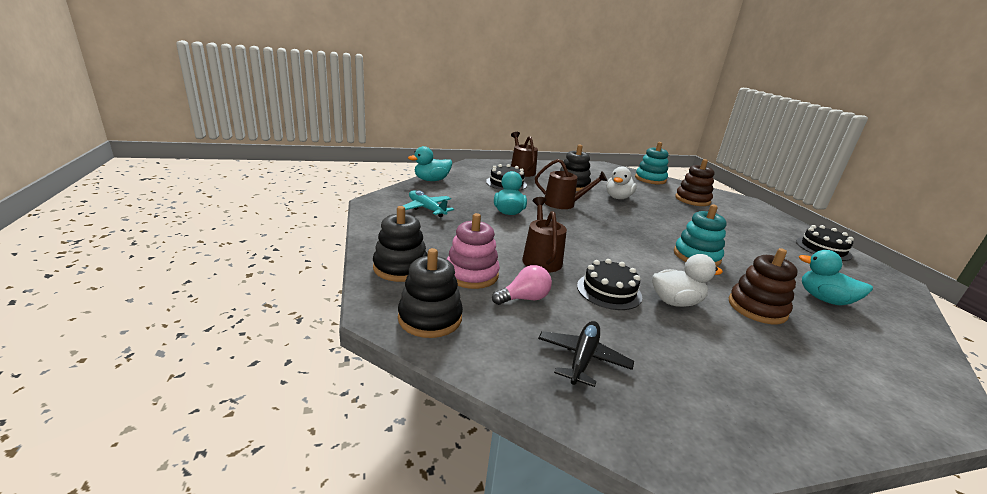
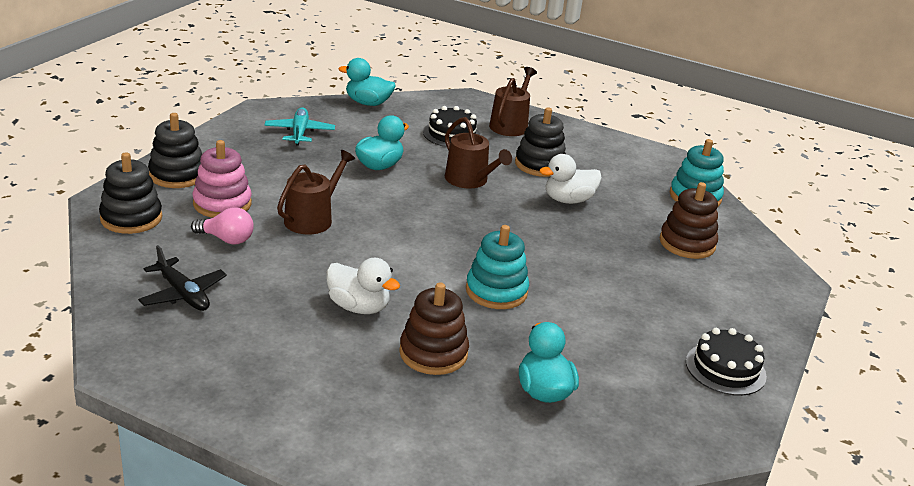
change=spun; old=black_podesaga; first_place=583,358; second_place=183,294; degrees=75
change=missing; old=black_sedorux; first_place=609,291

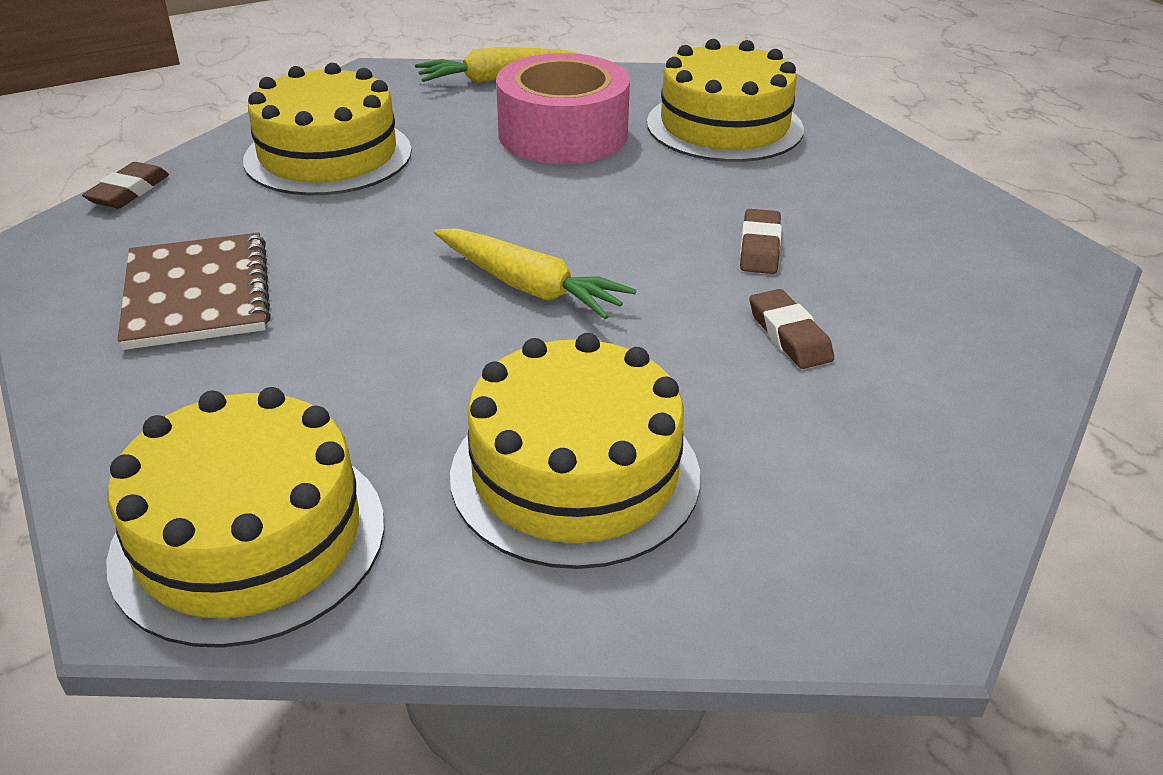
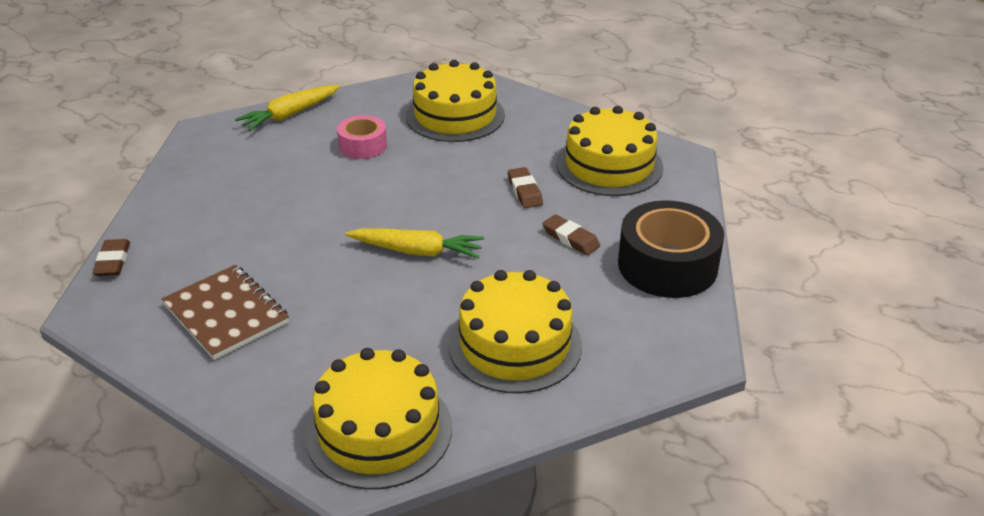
change=relocated; old=yellow_sedorux; first_place=328,155; second_place=609,165
change=size; old=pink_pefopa; first_place=563,134; second_place=363,146; factor=0.57
change=appeared; new=black_pefopa; second_place=667,265

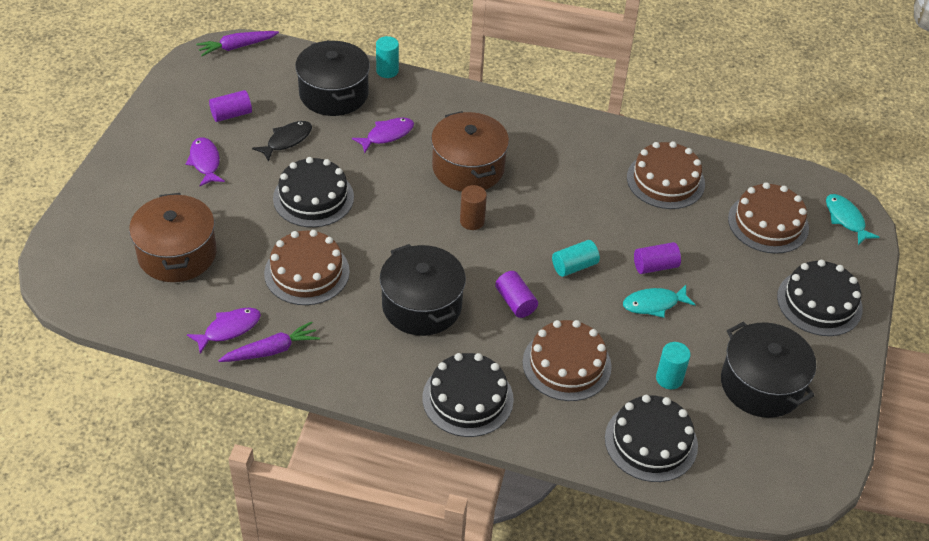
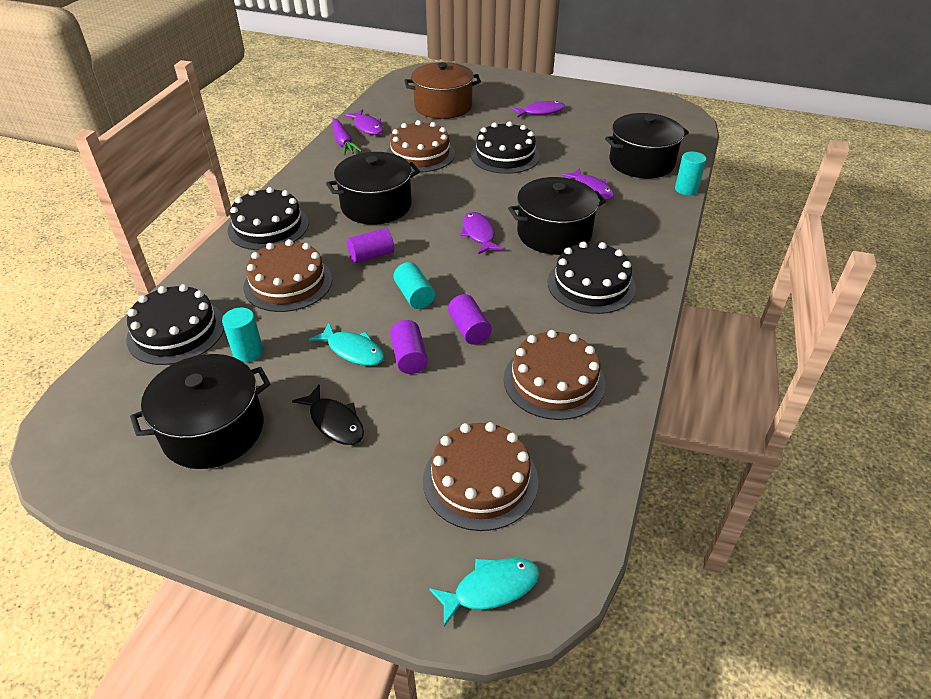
change=missing; old=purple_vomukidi; first_place=237,47
change=relocated; old=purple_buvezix; first_place=231,114; second_place=469,329
change=relocated; old=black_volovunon; first_place=287,140; second_place=334,422
change=colour; old=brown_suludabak; new=black_suludabak; first_place=468,167; second_place=554,233
change=exchanged; old=brown_buvezix; new=purple_volovunon; first_place=472,221; second_place=479,234
change=spun; old=turquoise_volovunon; first_place=654,304; second_place=353,350; degrees=135
change=relocated; old=black_sedorux; first_place=819,302; second_place=591,285

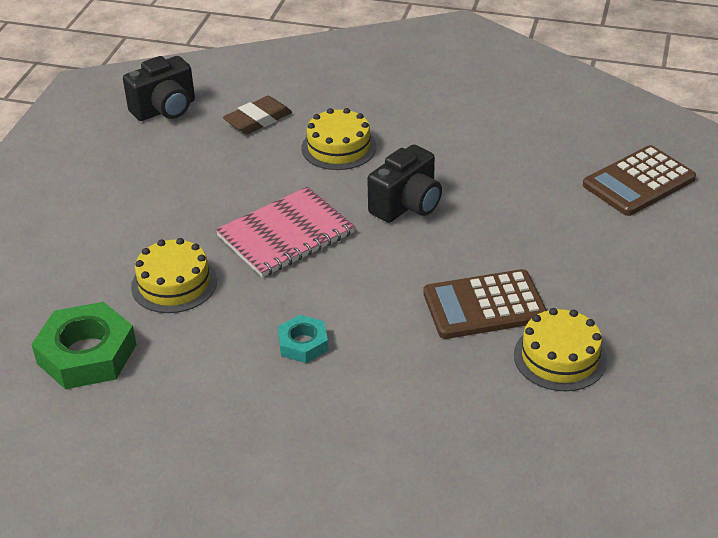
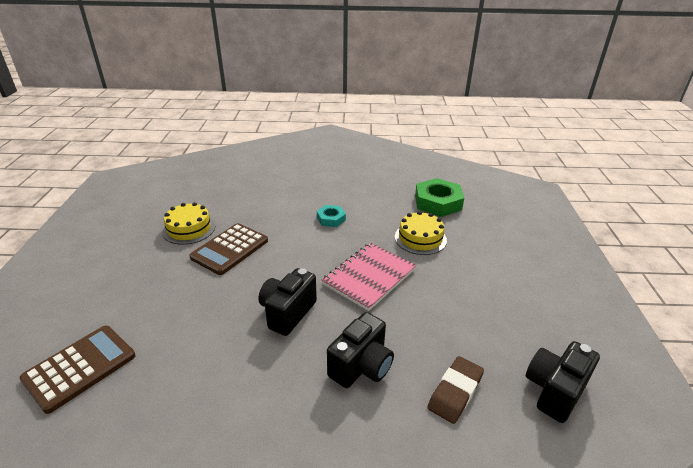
change=exchanged; old=yellow_sedorux; new=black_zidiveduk; first_place=339,147; second_place=361,366
change=spun; old=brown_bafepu; first_place=484,306; second_place=230,249; degrees=150

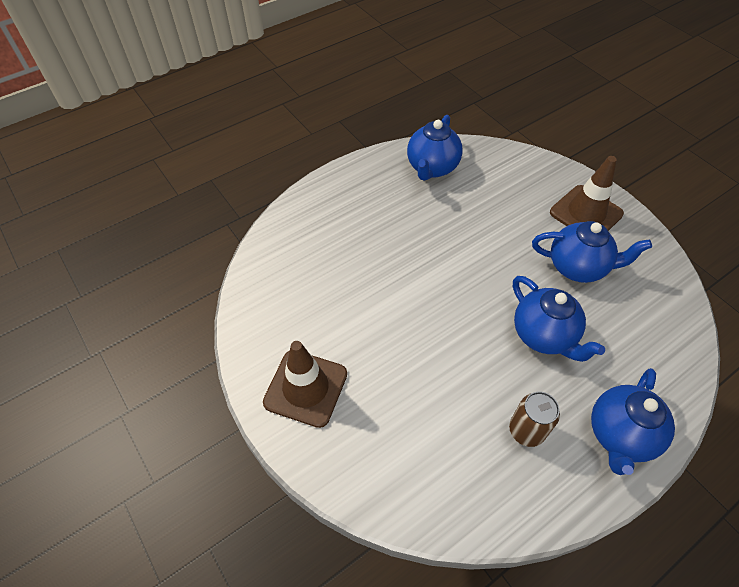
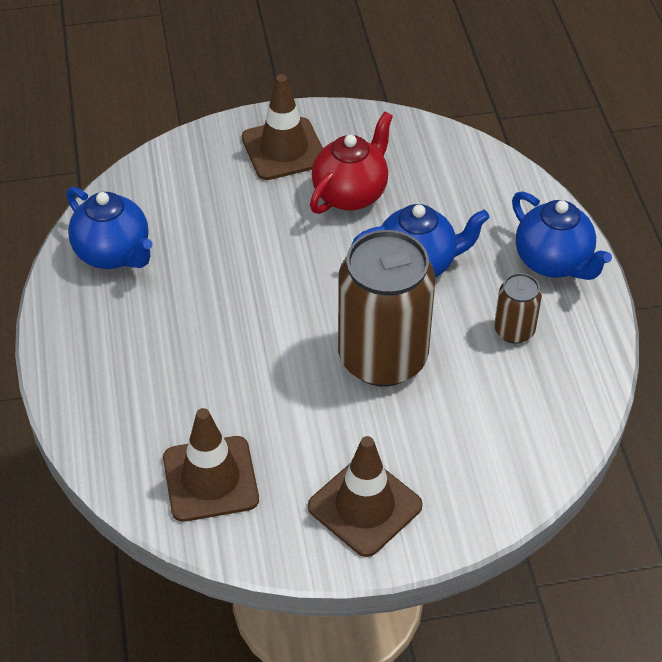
change=colour; old=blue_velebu; new=red_velebu; first_place=578,267; second_place=351,194
change=appeared; new=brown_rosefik; second_place=210,479
change=appeared; new=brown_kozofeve; second_place=383,358

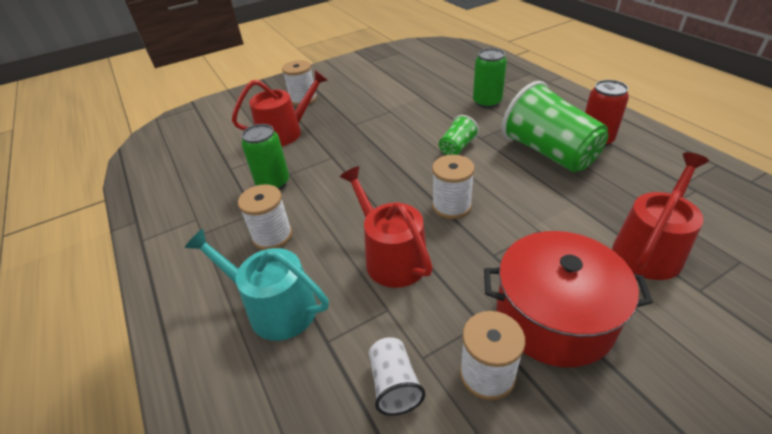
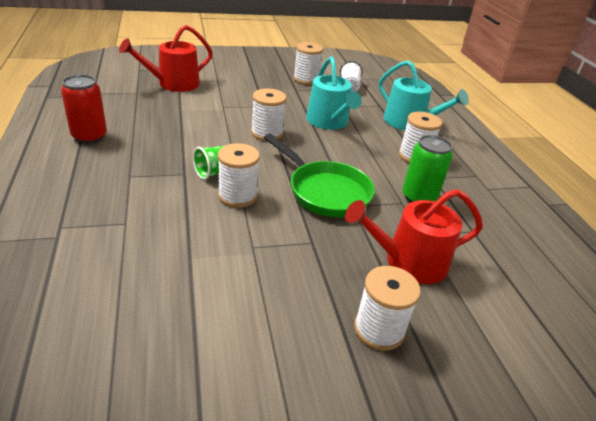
change=colour; old=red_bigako; new=turquoise_bigako; first_place=391,257; second_place=329,122
change=missing; old=green_kozofeve; first_place=487,102
change=missing; old=red_suludabak; first_place=554,317
change=missing; old=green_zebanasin; first_place=549,152
change=appeared; new=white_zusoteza; second_place=237,196
change=appeared; new=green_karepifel; second_place=325,191

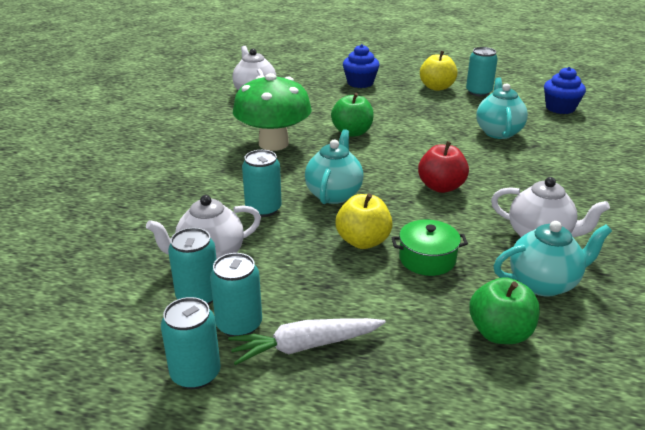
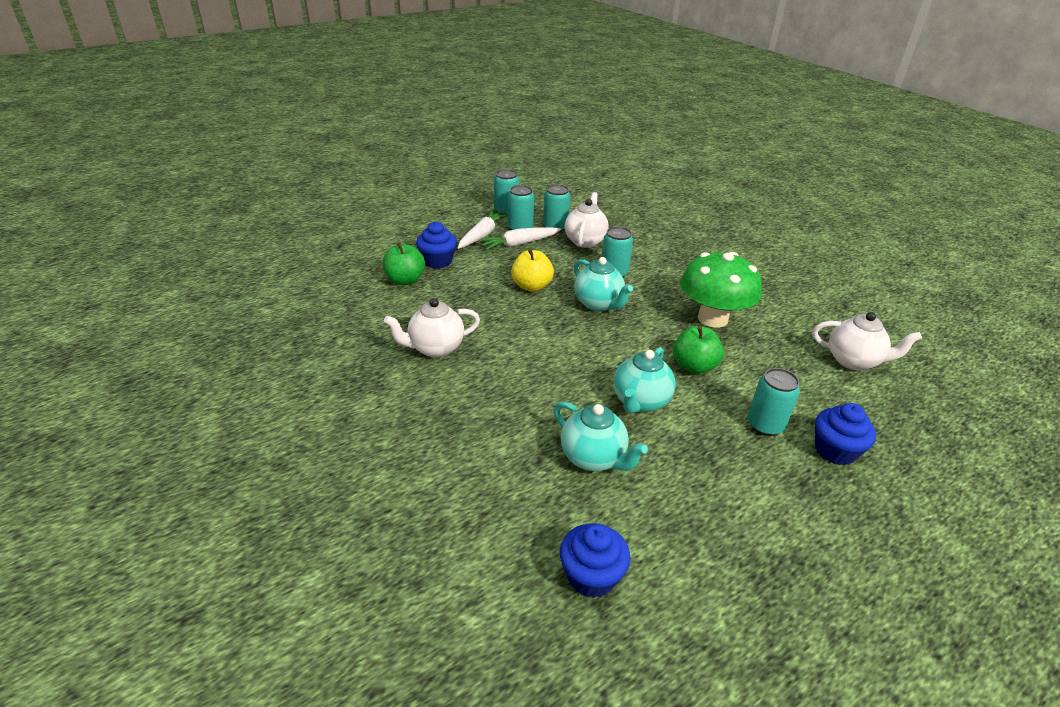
change=missing; old=green_suludabak; first_place=427,259
change=missing; old=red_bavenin; first_place=441,187
change=missing; old=yellow_bavenin; first_place=437,87
change=relocated; old=turquoise_kozofeve; first_place=478,92; second_place=765,425
change=relocated; old=turquoise_velebu; first_place=544,283; second_place=640,402
change=appeared; new=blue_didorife; second_place=437,261
change=appeared; new=white_vomukidi; second_place=519,244

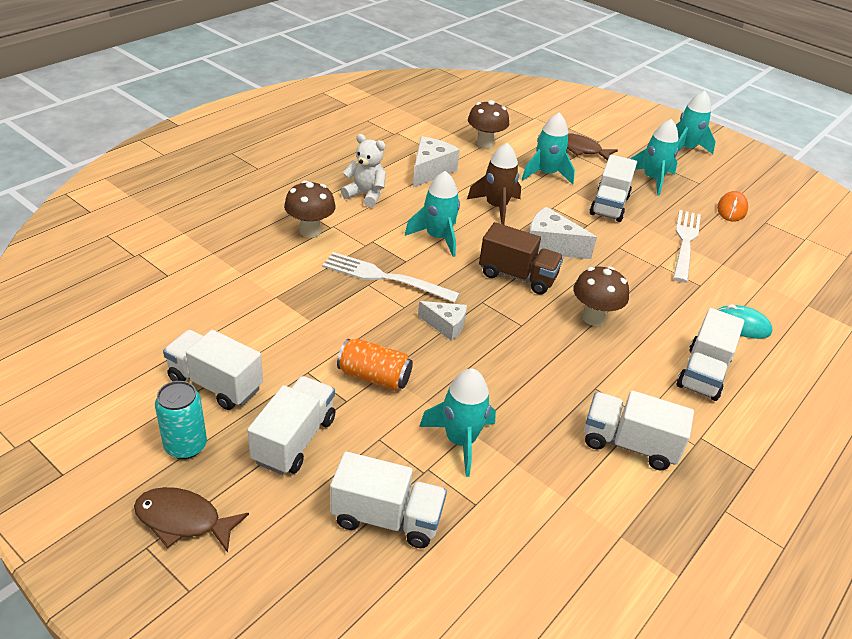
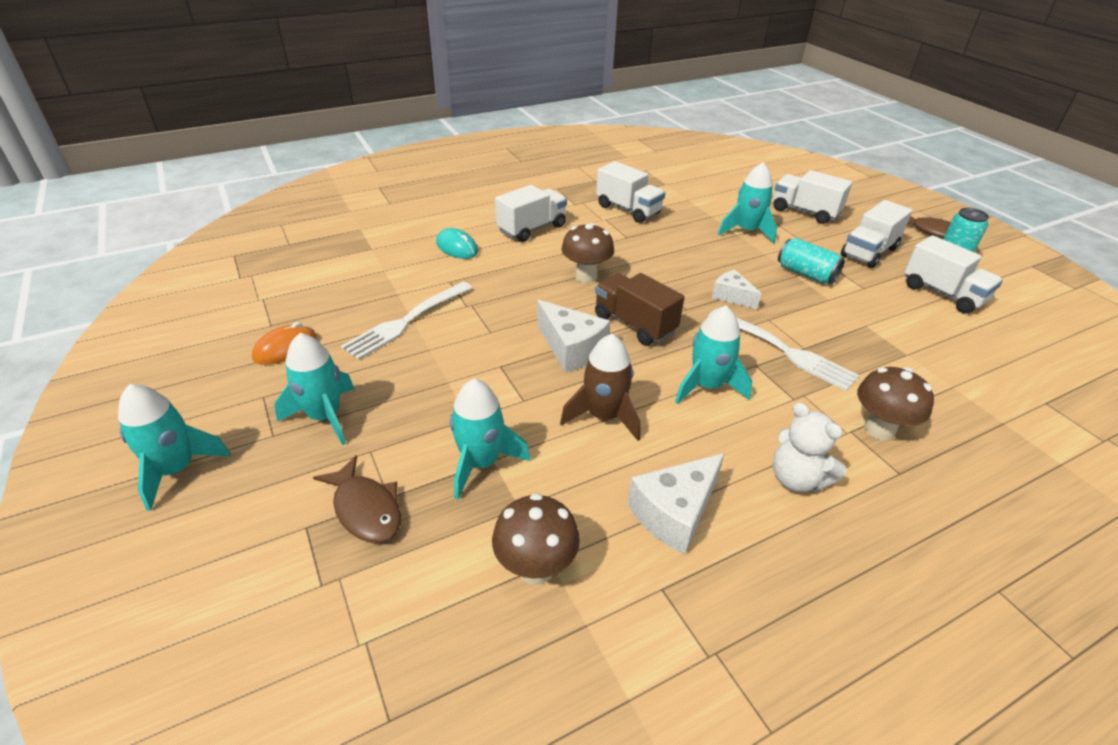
change=colour; old=orange_kozofeve; new=turquoise_kozofeve; first_place=374,377; second_place=806,274
change=missing; old=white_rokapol; first_place=609,205

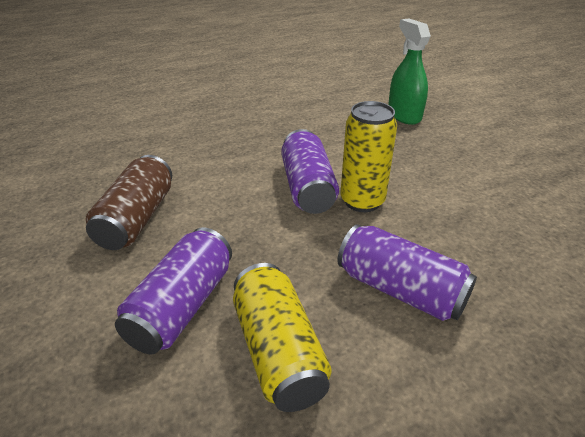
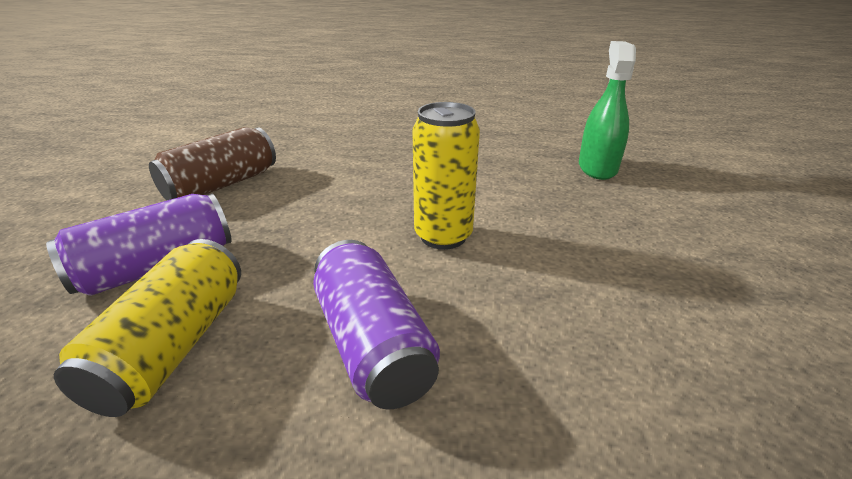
change=missing; old=purple_kozofeve; first_place=307,187

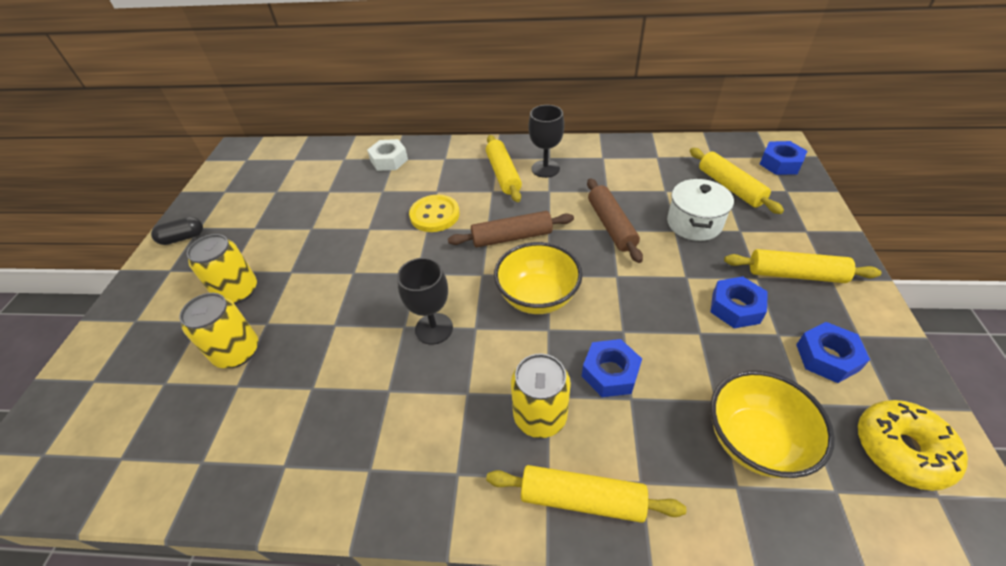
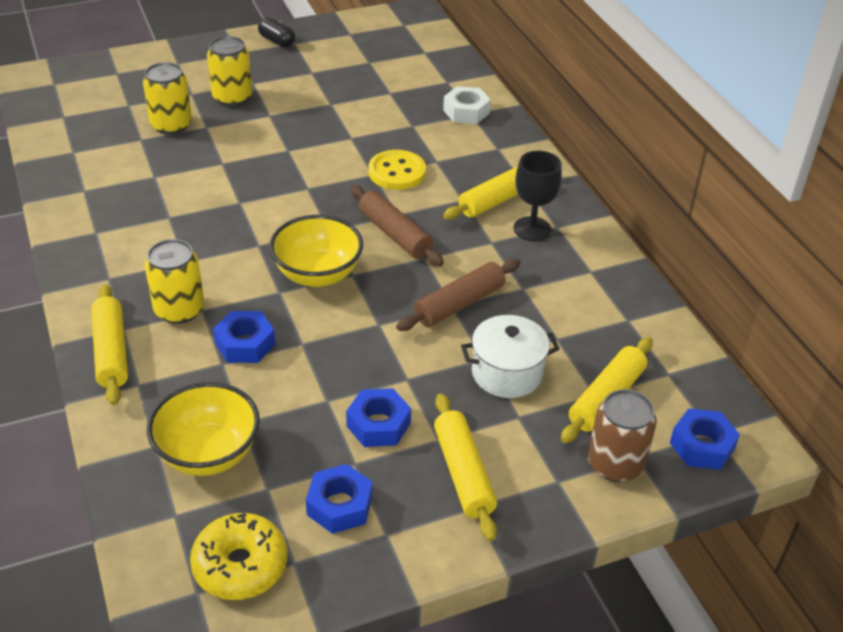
change=missing; old=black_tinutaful; first_place=434,328
change=appeared; new=brown_kozofeve; second_place=615,464

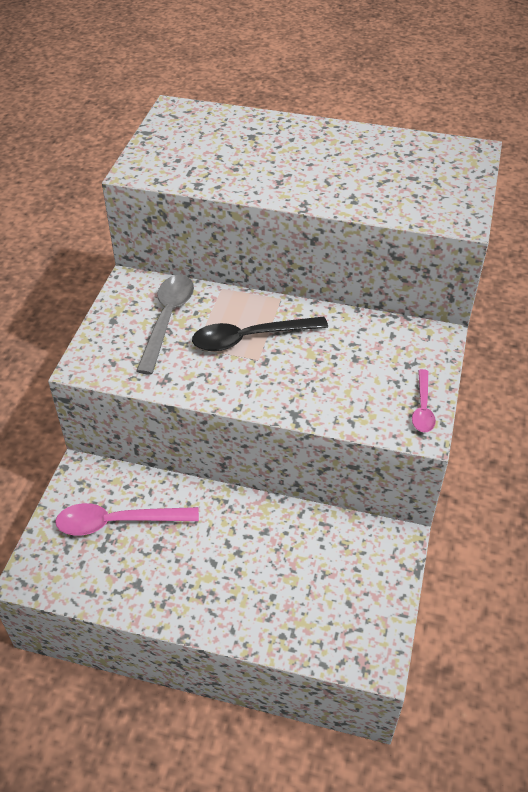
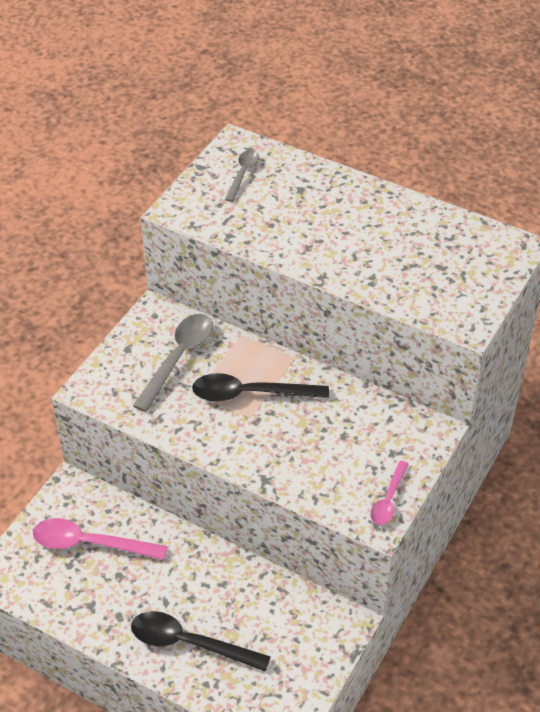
change=appeared; new=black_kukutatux; second_place=189,643
change=appeared; new=grey_kukutatux; second_place=243,174

